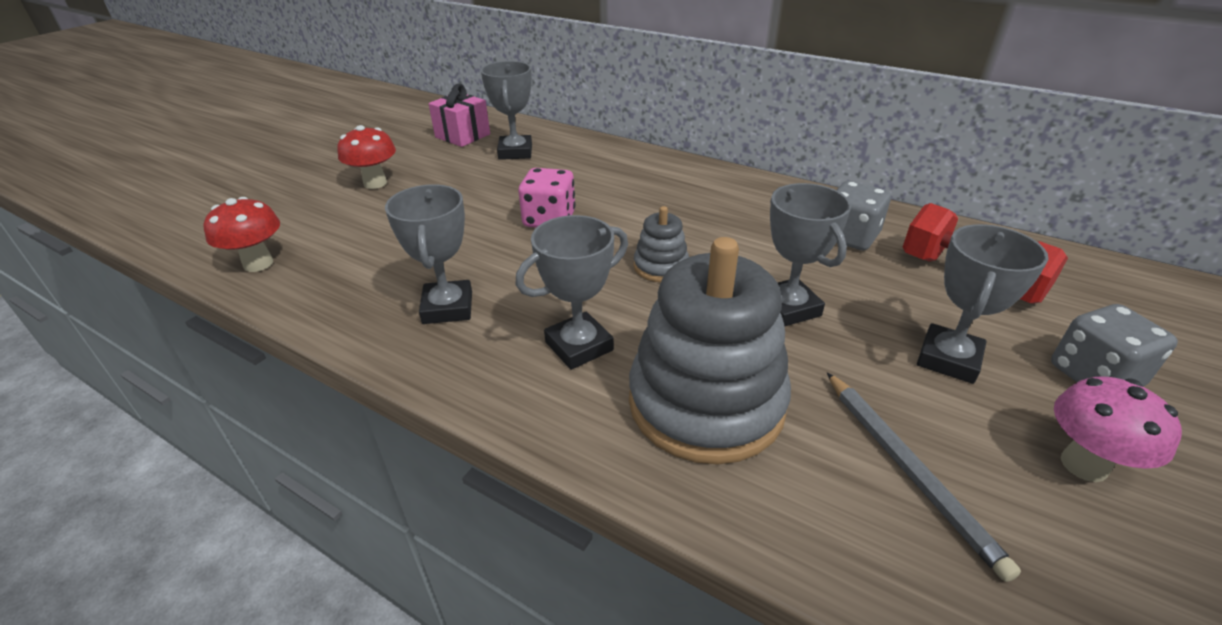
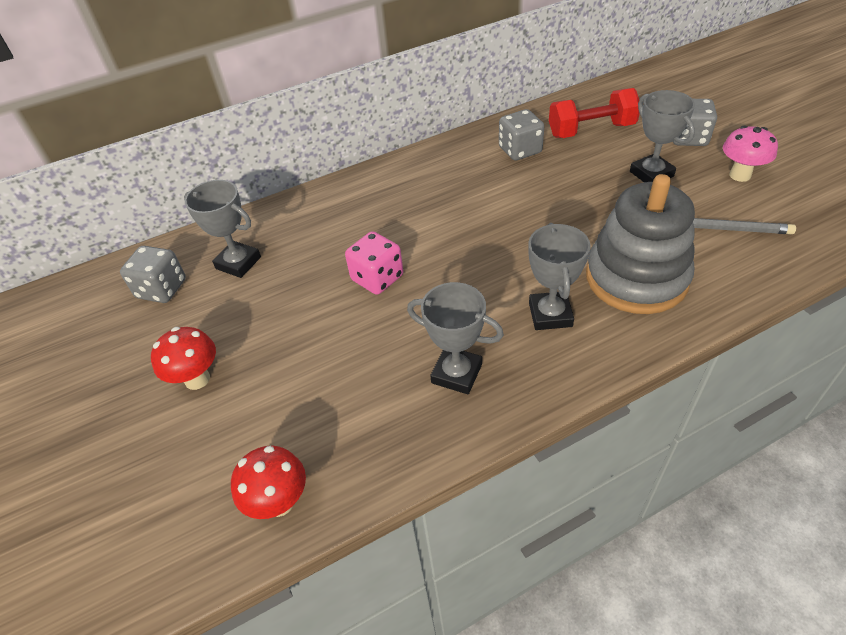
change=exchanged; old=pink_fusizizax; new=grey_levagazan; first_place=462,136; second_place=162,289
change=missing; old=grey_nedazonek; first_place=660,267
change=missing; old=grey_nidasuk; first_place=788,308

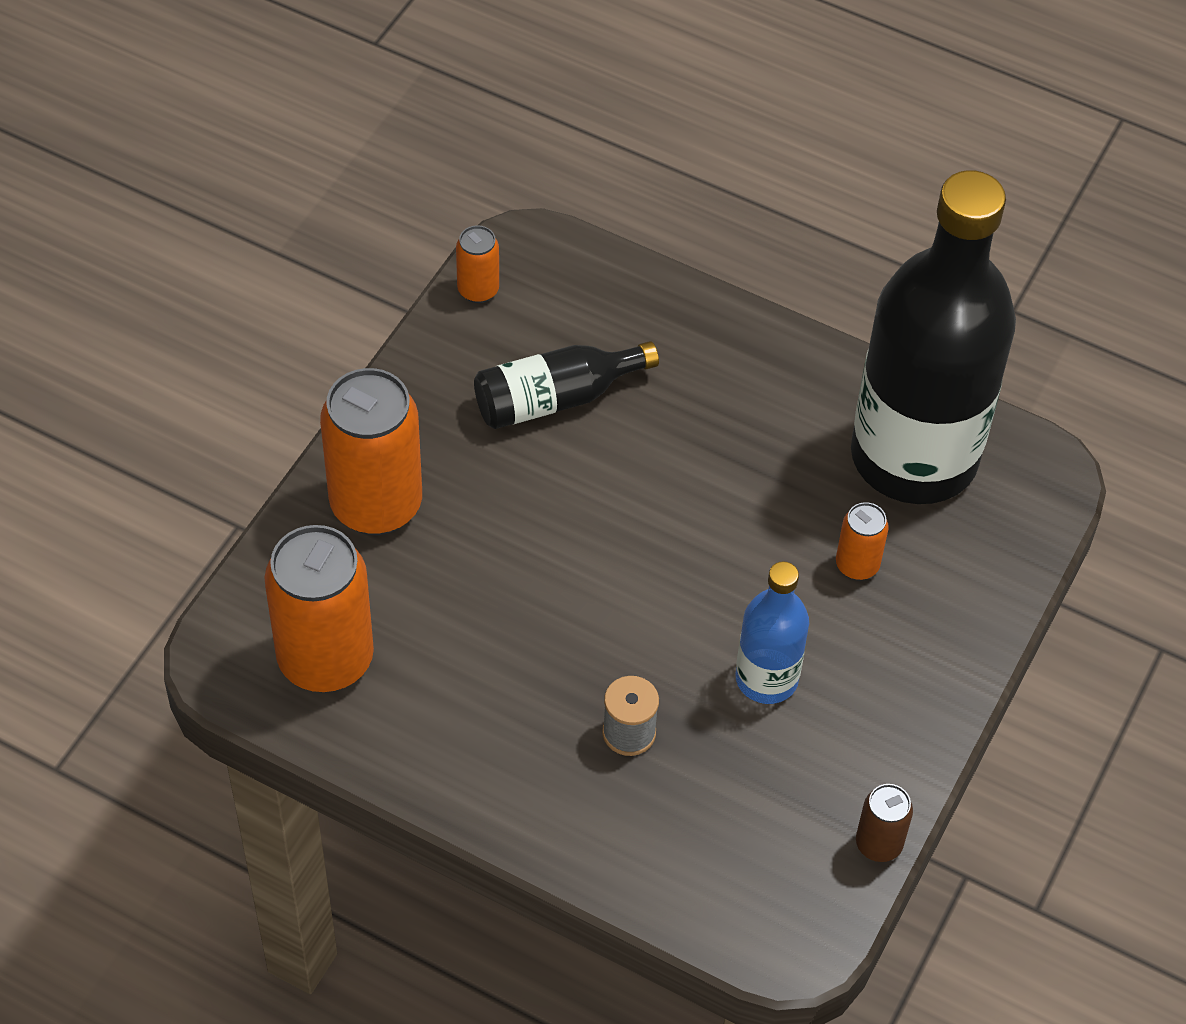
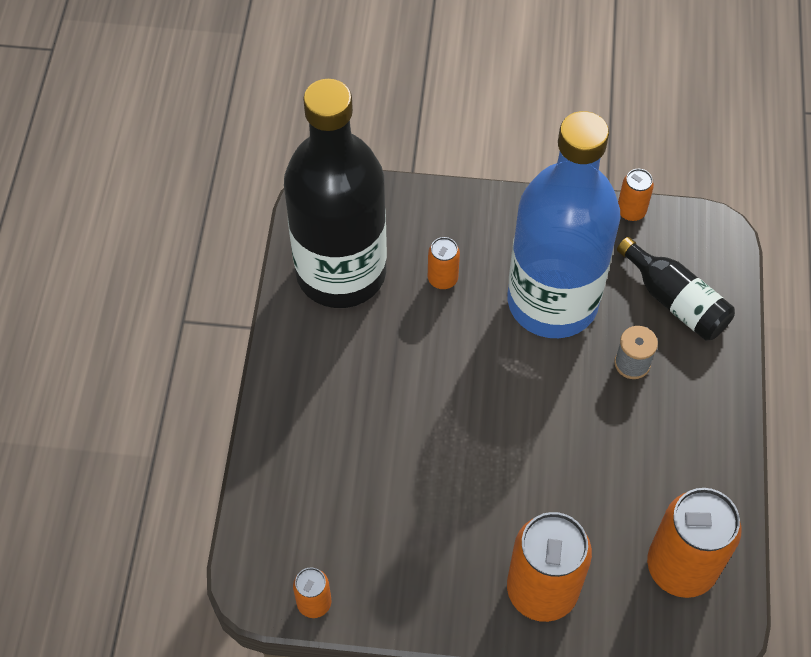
change=relocated; old=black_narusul; first_place=555,399; second_place=675,301
change=size; old=blue_narusul; first_place=766,679; second_place=552,302; factor=2.15
change=colour; old=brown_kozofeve; new=orange_kozofeve; first_place=878,844; second_place=631,211

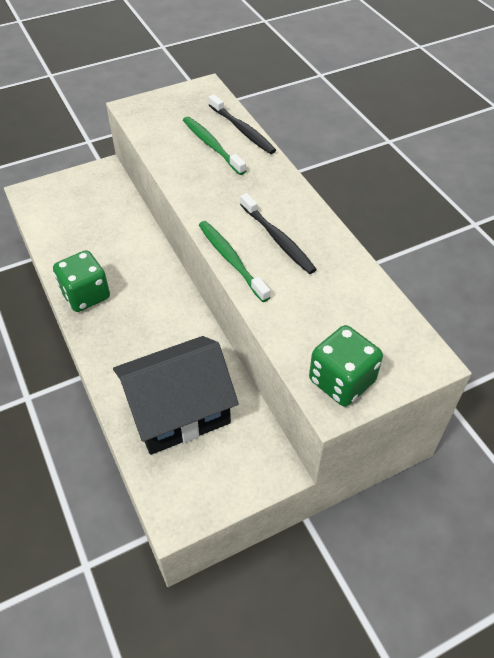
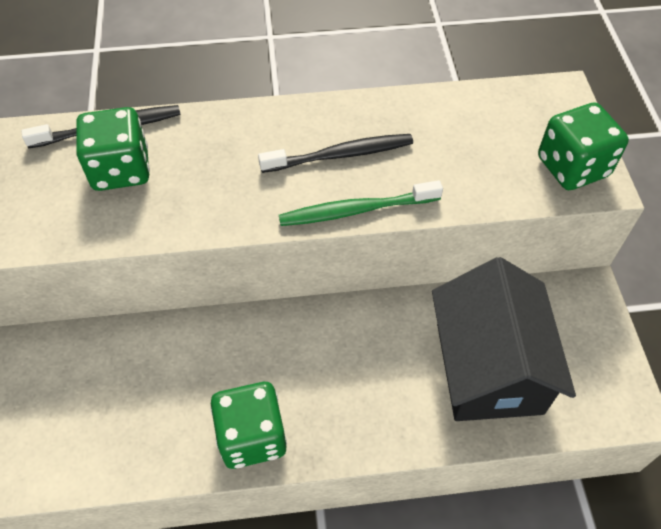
change=exchanged; old=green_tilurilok; new=green_levagazan; first_place=212,146; second_place=121,169

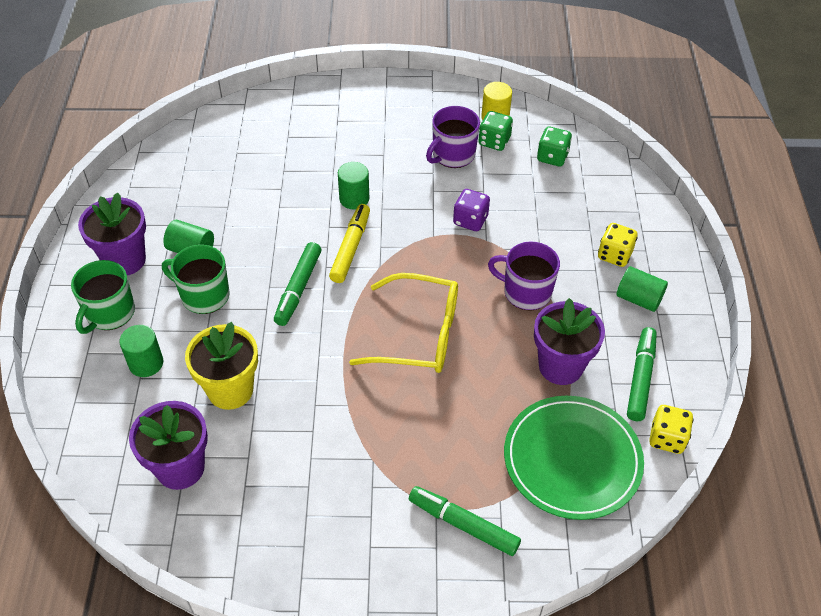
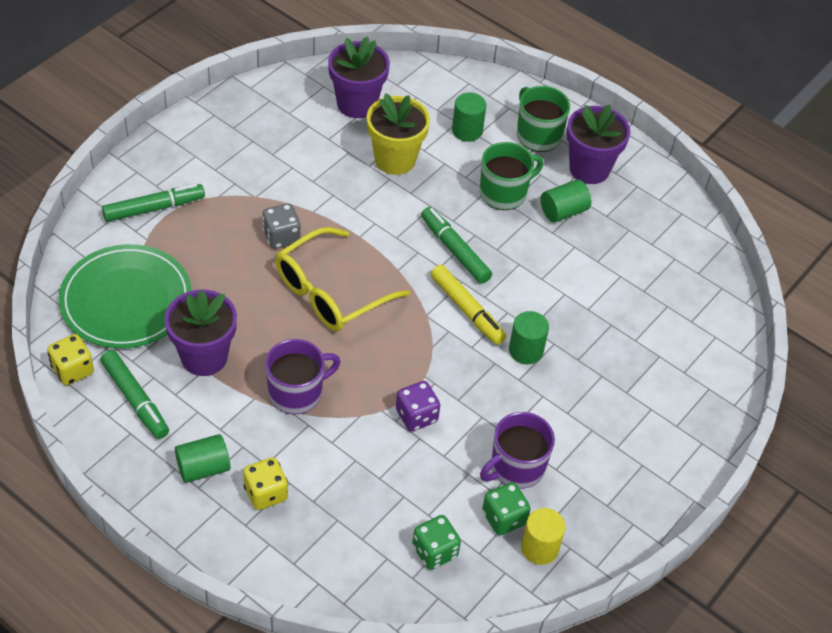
change=spun; old=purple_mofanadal; first_place=453,155; second_place=516,467; degrees=-120
change=appeared; new=grey_levagazan; second_place=281,237

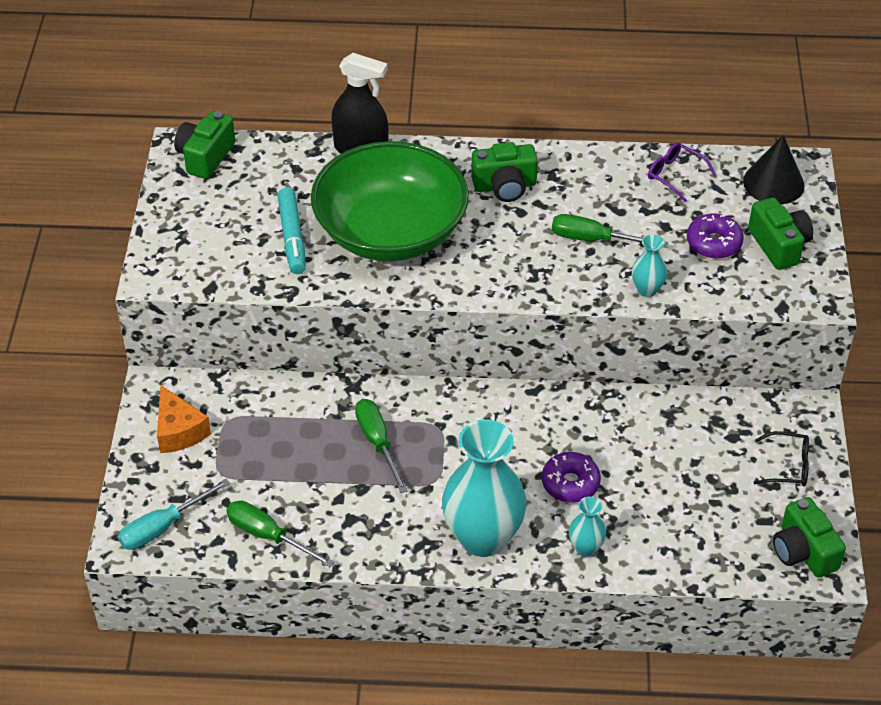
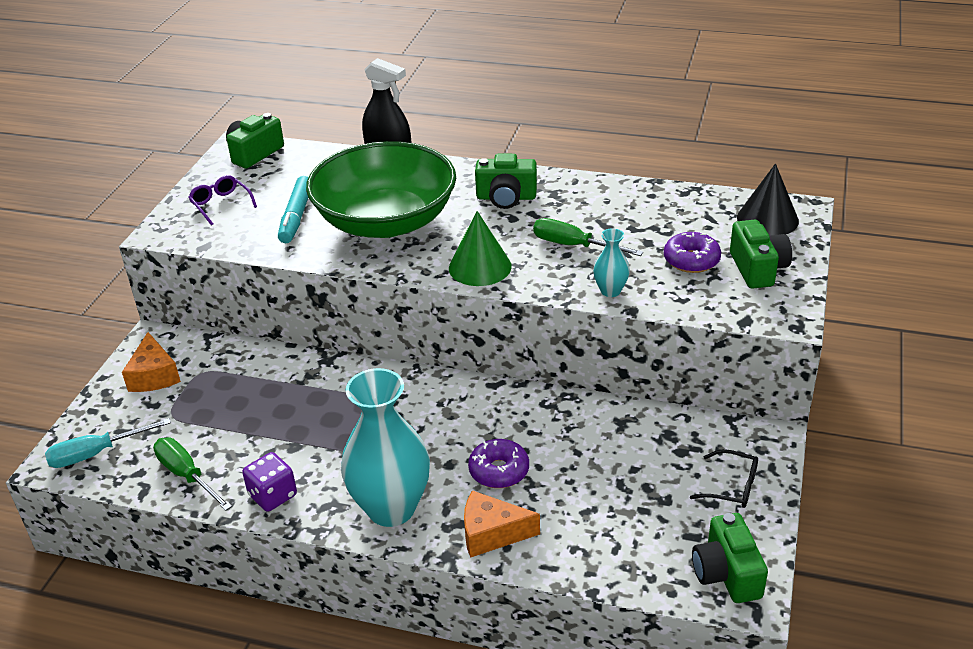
change=missing; old=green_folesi; first_place=377,442
change=exchanged; old=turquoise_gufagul; new=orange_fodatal; first_place=585,547; second_place=492,533
change=relocated; old=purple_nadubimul; first_place=674,175; second_place=221,204
change=appeared; new=purple_levagazan; second_place=273,495
change=appeared; new=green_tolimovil; second_place=480,267

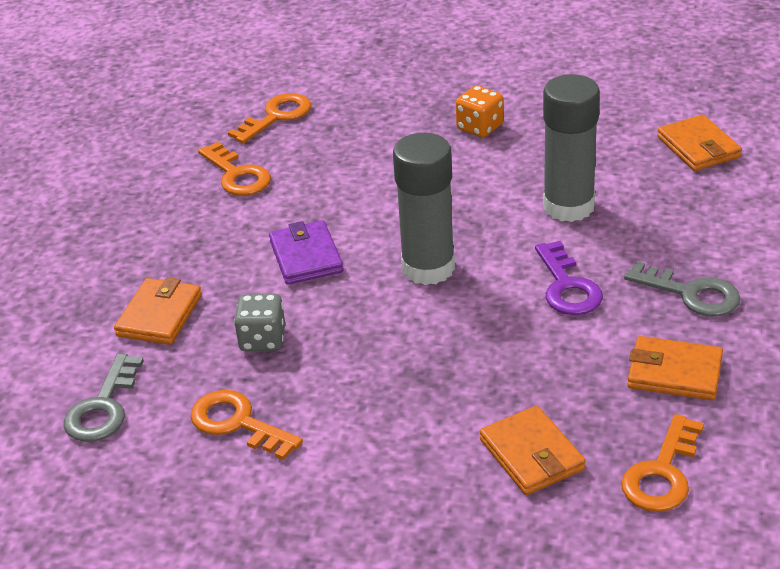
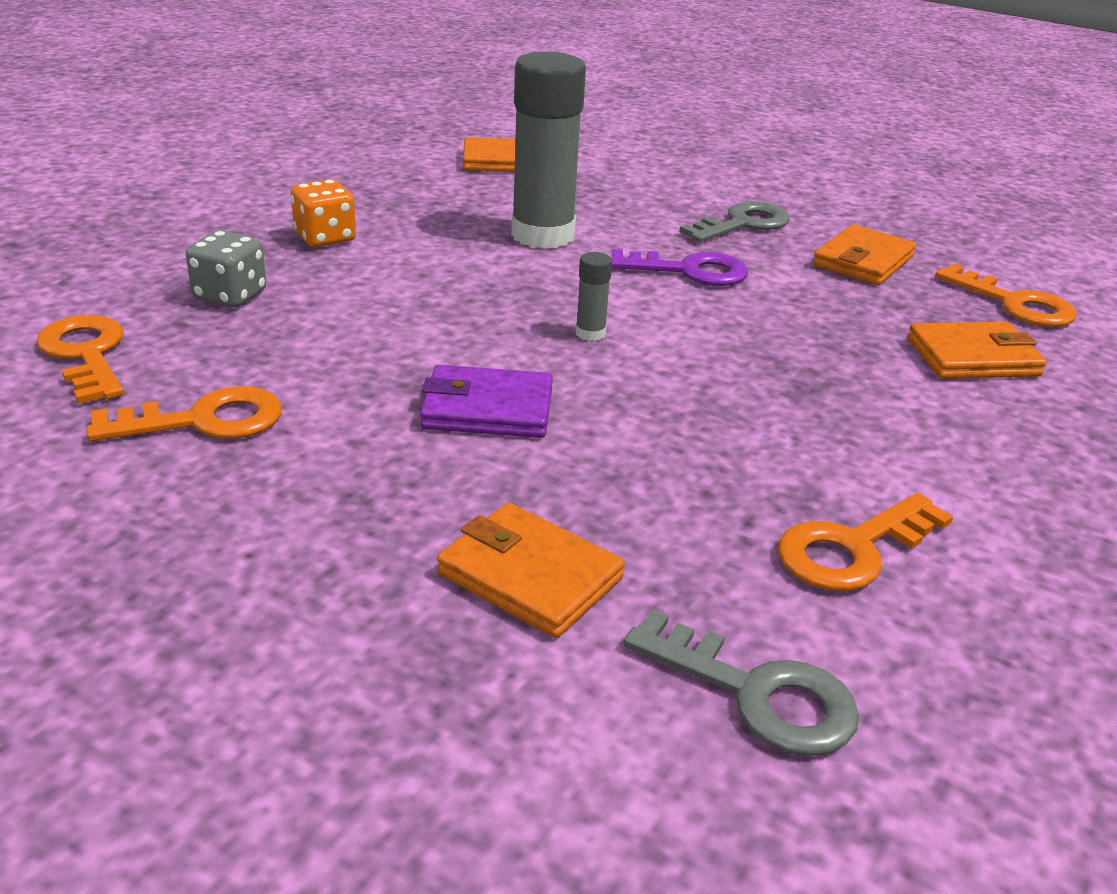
change=relocated; old=grey_levagazan; first_place=262,339; second_place=230,295
change=size; old=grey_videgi; first_place=428,268; second_place=590,333; factor=0.41

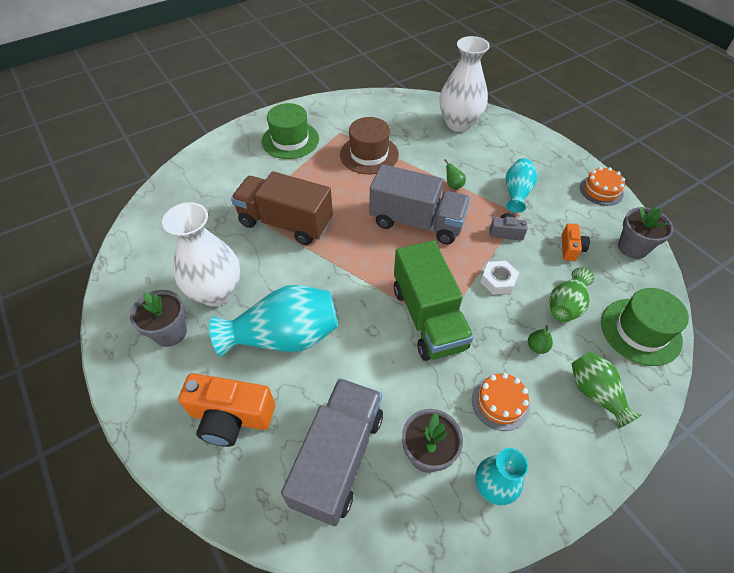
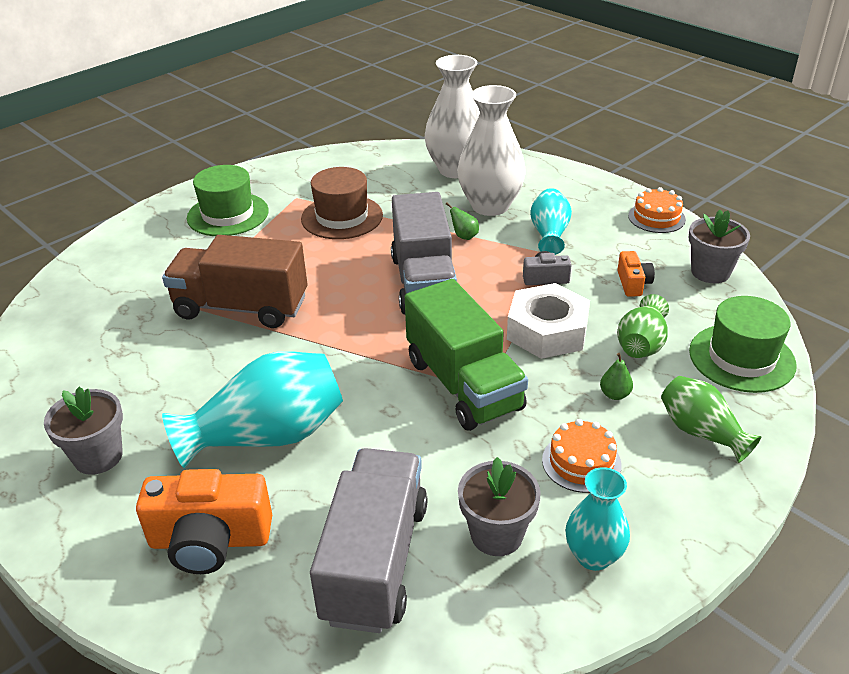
change=relocated; old=white_gufagul; first_place=216,292; second_place=490,206
change=spun; old=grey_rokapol; first_place=417,222; second_place=424,282; degrees=75
change=size; old=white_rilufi; first_place=498,281; second_place=547,331; factor=1.75

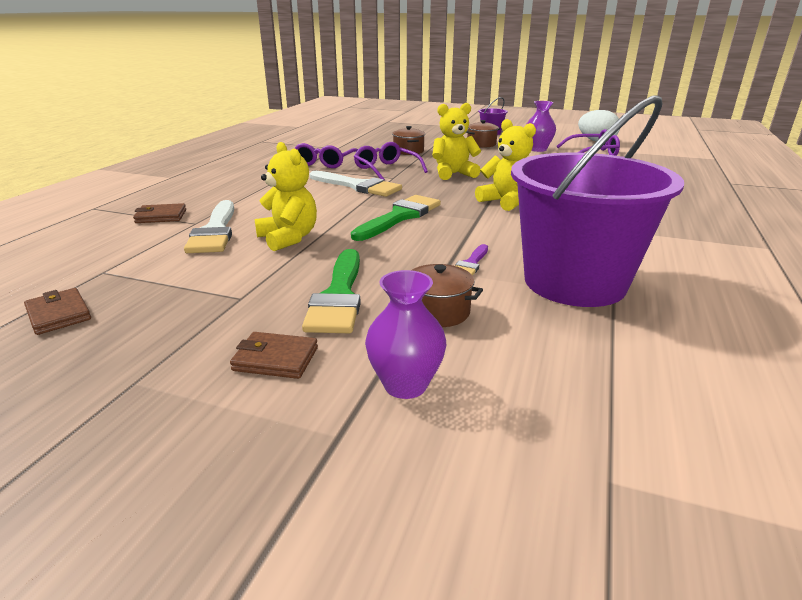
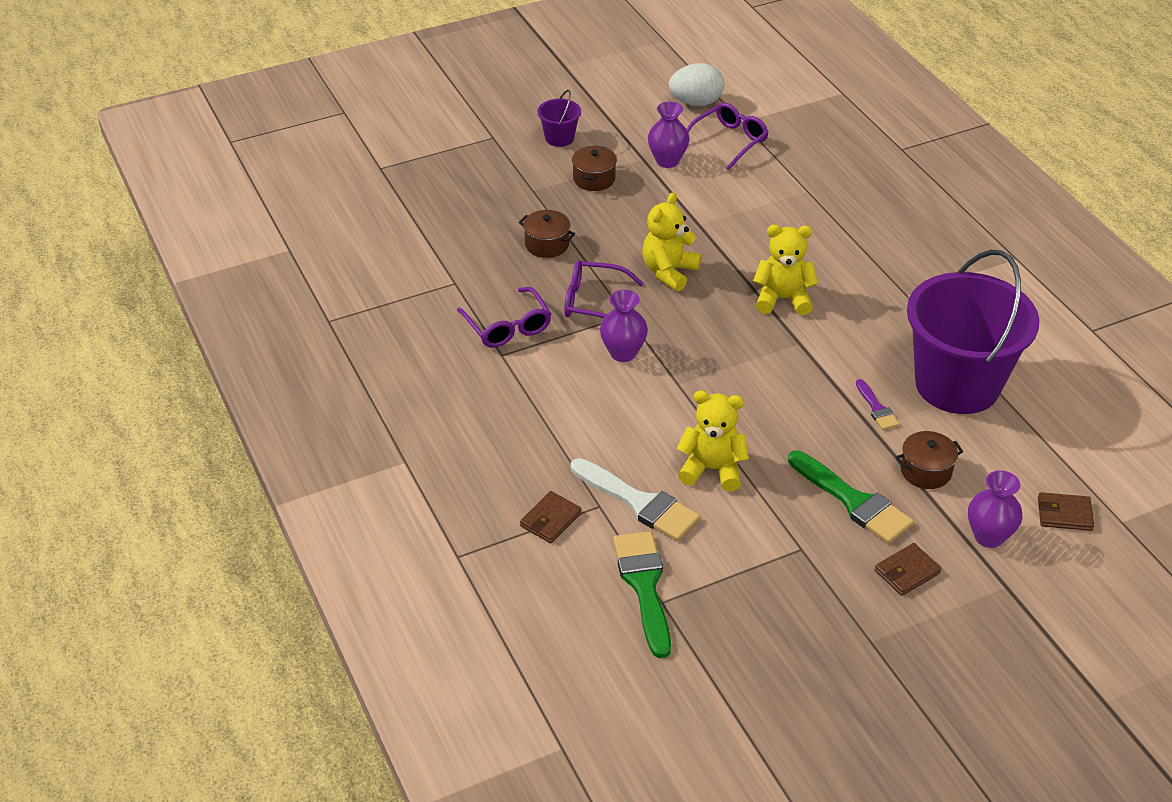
change=relocated; old=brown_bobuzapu; first_place=59,314; second_place=1064,514
change=exchanged; old=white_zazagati; new=purple_gufagul; first_place=358,186; second_place=623,353
change=relocated; old=green_zazagati; first_place=400,217; second_place=644,586

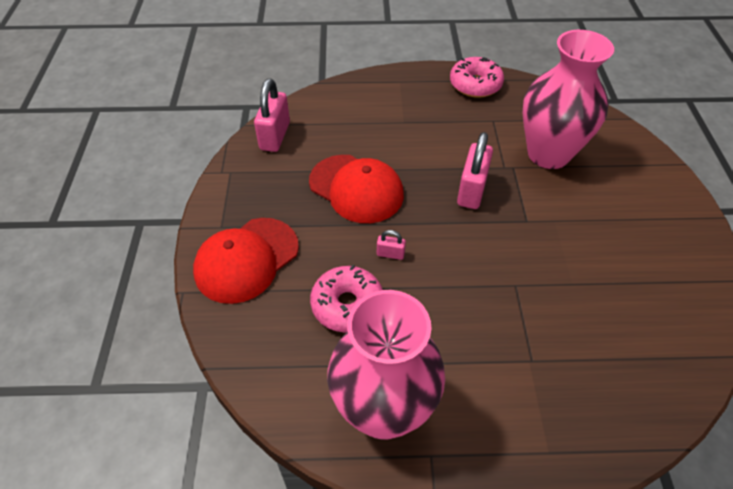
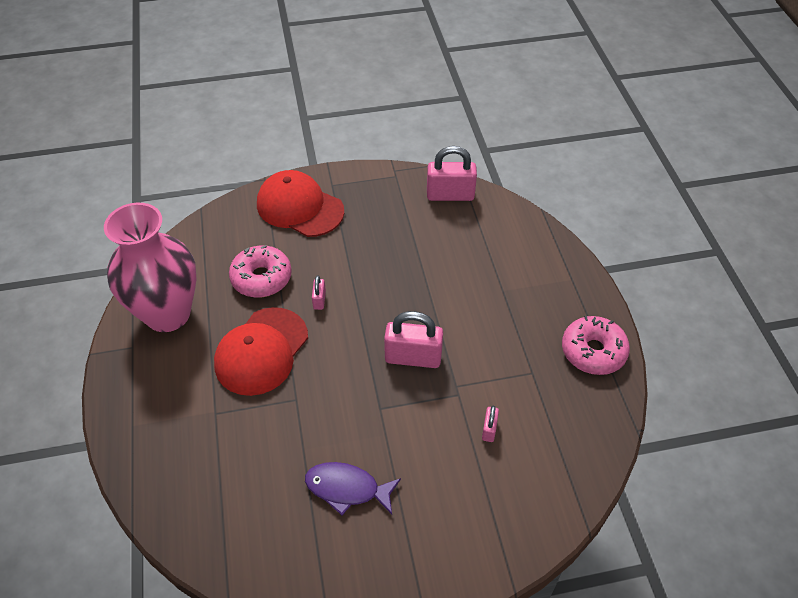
change=relocated; old=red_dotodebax; first_place=356,189; second_place=261,351
change=exchanged; old=pink_gufagul; new=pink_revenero; first_place=548,154; second_place=489,429
change=appeared; new=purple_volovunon; second_place=347,489

